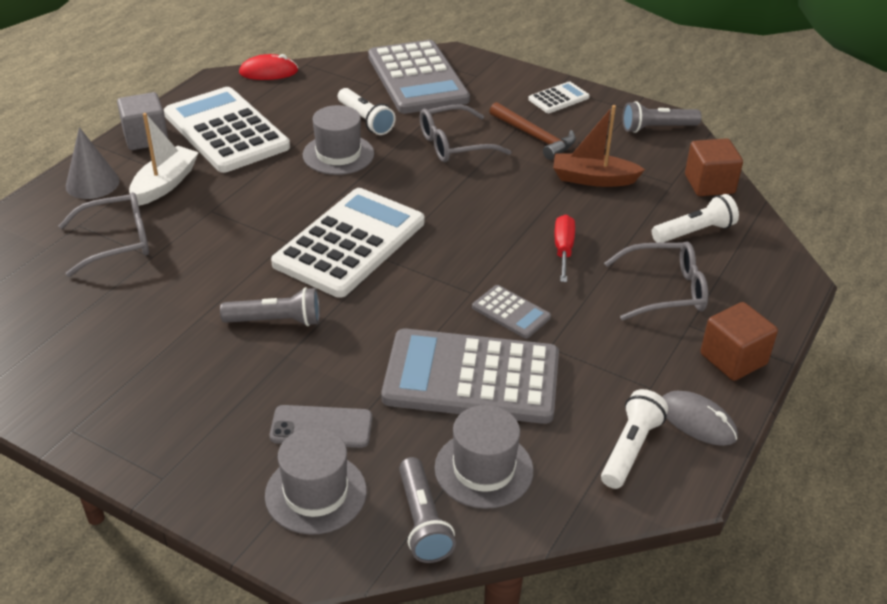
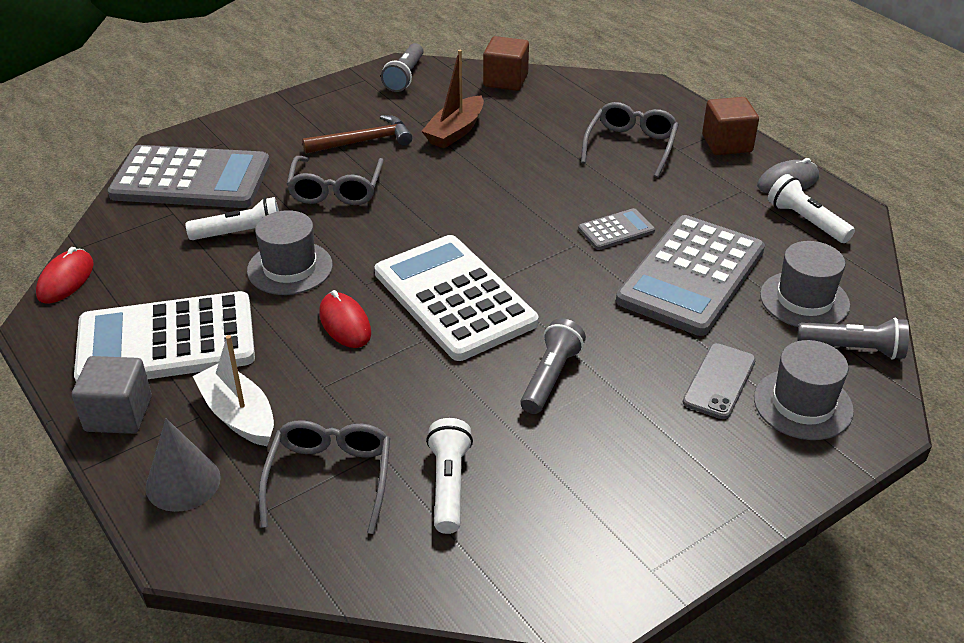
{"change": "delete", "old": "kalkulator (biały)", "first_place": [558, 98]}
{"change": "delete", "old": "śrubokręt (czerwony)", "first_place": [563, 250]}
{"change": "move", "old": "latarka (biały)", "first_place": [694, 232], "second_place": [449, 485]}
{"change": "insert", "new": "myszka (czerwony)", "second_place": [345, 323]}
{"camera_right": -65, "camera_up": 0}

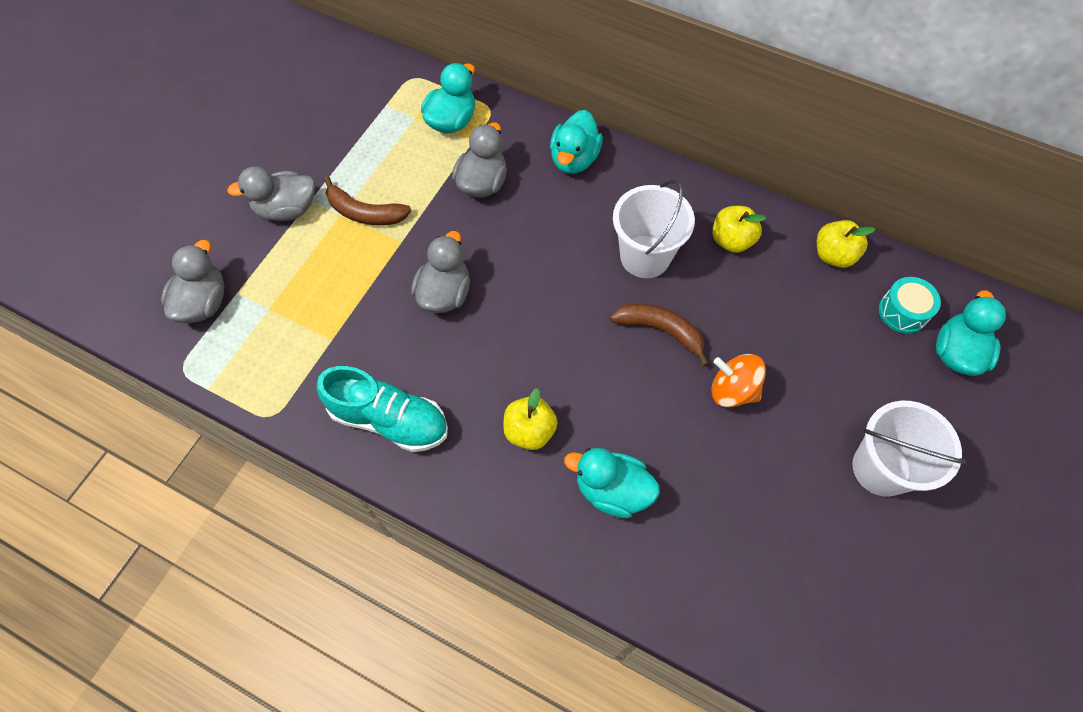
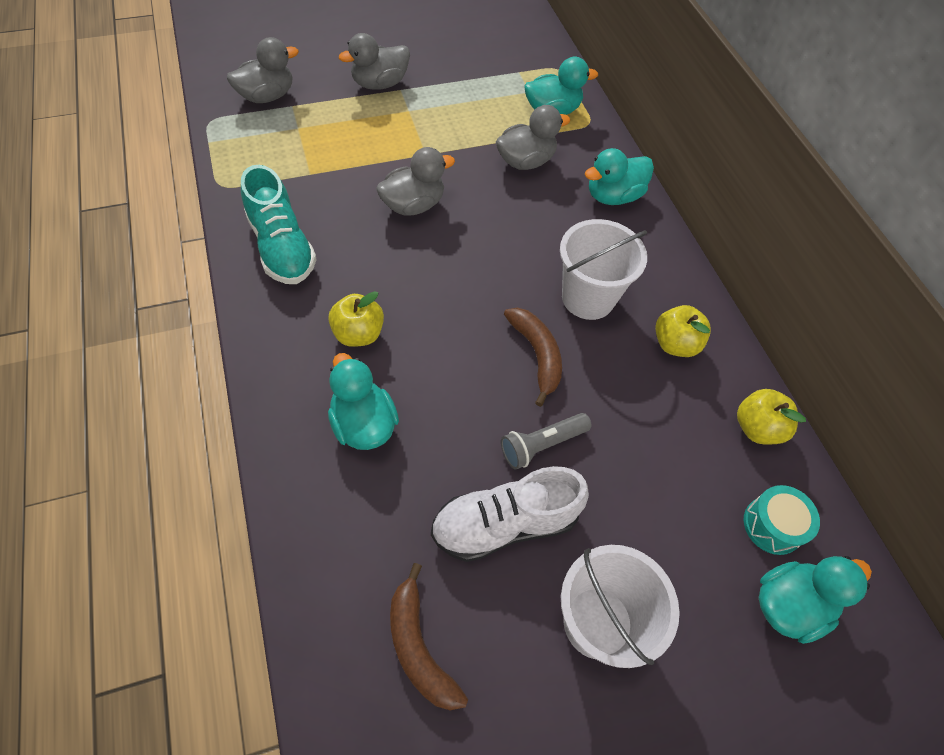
{"change": "rotate", "old": "kaczka (szary)", "first_place": [287, 209], "second_place": [380, 84], "degrees": -60}
{"change": "move", "old": "banan (brązowy)", "first_place": [364, 212], "second_place": [419, 647]}
{"change": "replace", "old": "bączek (pomarańczowy)", "new": "latarka (szary)", "first_place": [732, 390], "second_place": [541, 445]}
{"change": "insert", "new": "but (biały)", "second_place": [505, 524]}
{"camera_right": 40, "camera_up": -5}

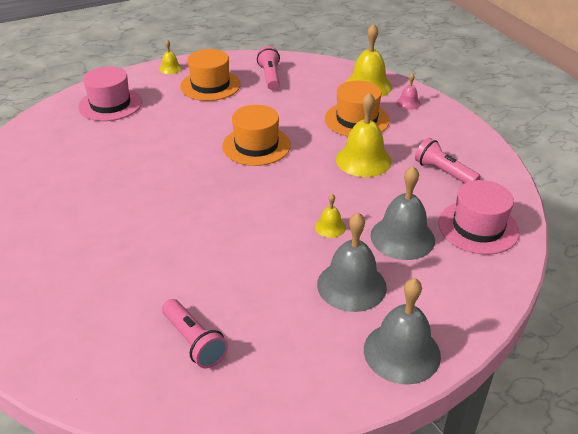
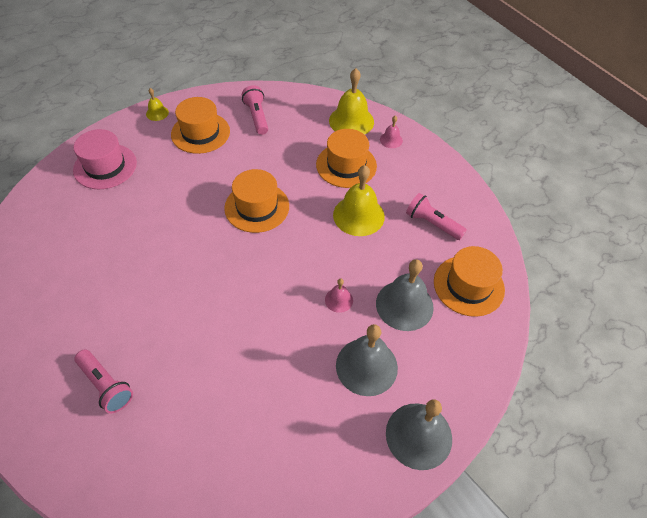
{"change": "move", "old": "latarka (różowy)", "first_place": [194, 342], "second_place": [106, 385]}
{"change": "recolor", "old": "dzwonek (żółty)", "new": "dzwonek (różowy)", "first_place": [330, 227], "second_place": [339, 300]}
{"change": "recolor", "old": "kapelusz (różowy)", "new": "kapelusz (pomarańczowy)", "first_place": [478, 227], "second_place": [468, 285]}
{"camera_right": -10, "camera_up": 15}

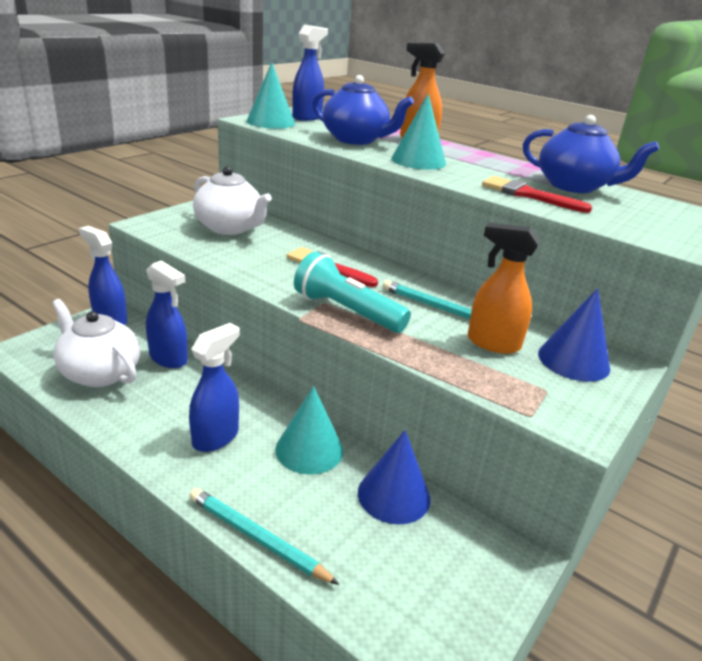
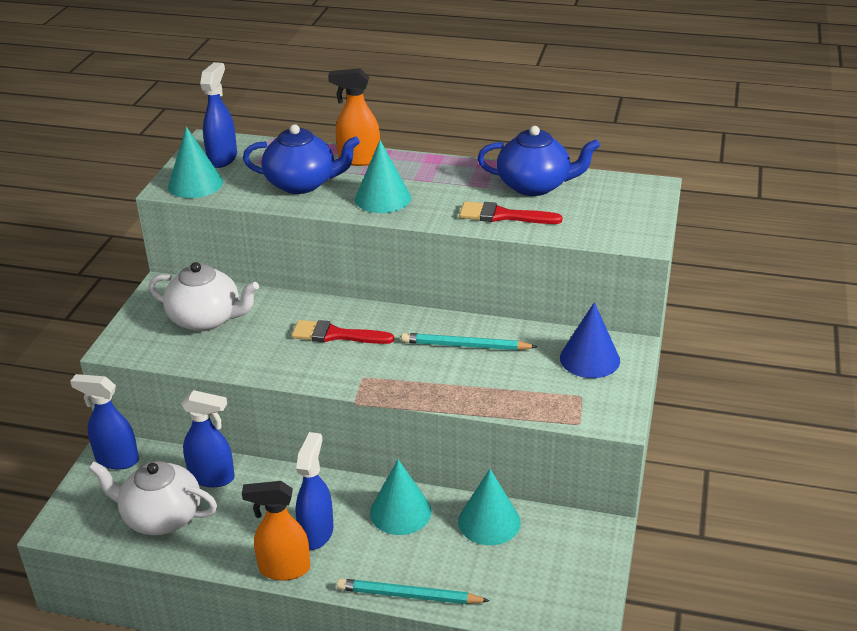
{"change": "delete", "old": "latarka (turkusowy)", "first_place": [347, 311]}
{"change": "recolor", "old": "stożek (niebieski)", "new": "stożek (turkusowy)", "first_place": [394, 495], "second_place": [489, 521]}
{"change": "move", "old": "spryskiwacz (pomarańczowy)", "first_place": [492, 343], "second_place": [284, 569]}
{"camera_right": -20, "camera_up": 5}

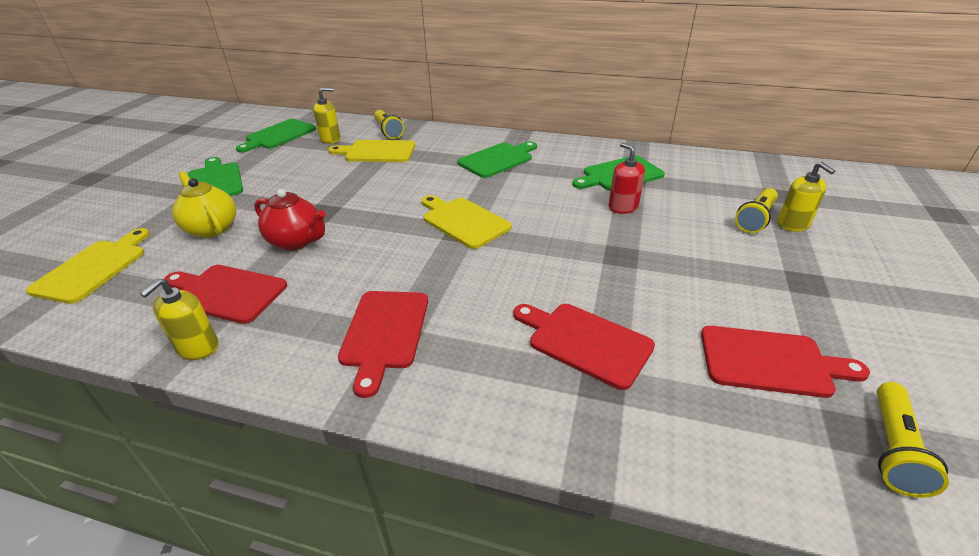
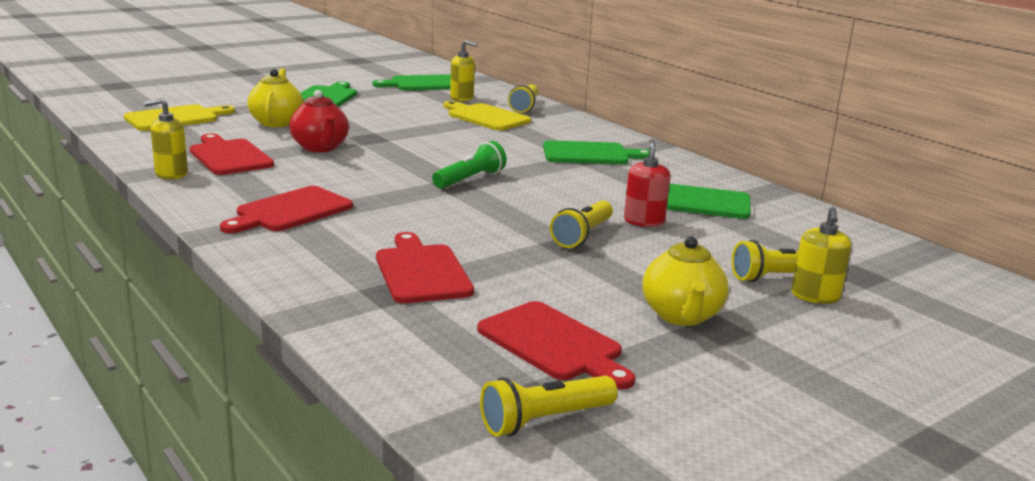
{"change": "replace", "old": "deska do krojenia (żółty)", "new": "latarka (zielony)", "first_place": [463, 221], "second_place": [470, 179]}
{"change": "insert", "new": "latarka (żółty)", "second_place": [583, 235]}
{"change": "insert", "new": "imbryk (żółty)", "second_place": [681, 316]}
{"camera_right": 35, "camera_up": -15}

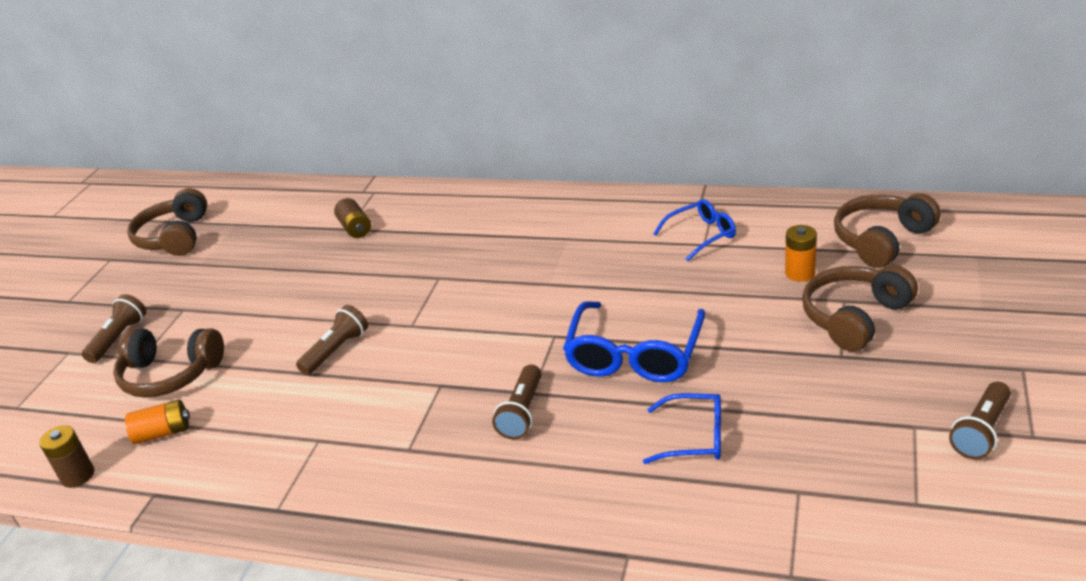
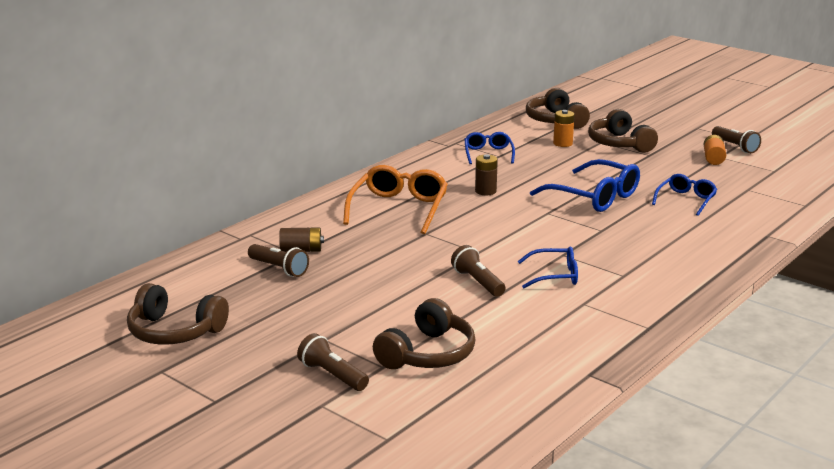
{"change": "move", "old": "bateria (brązowy)", "first_place": [78, 476], "second_place": [485, 191]}
{"change": "move", "old": "bateria (pomarańczowy)", "first_place": [163, 433], "second_place": [713, 158]}
{"change": "move", "old": "latarka (brązowy)", "first_place": [522, 413], "second_place": [279, 269]}
{"change": "insert", "new": "okulary (pomarańczowy)", "second_place": [398, 209]}
{"change": "insert", "new": "okulary (niebieski)", "second_place": [554, 275]}
{"camera_right": -70, "camera_up": -10}

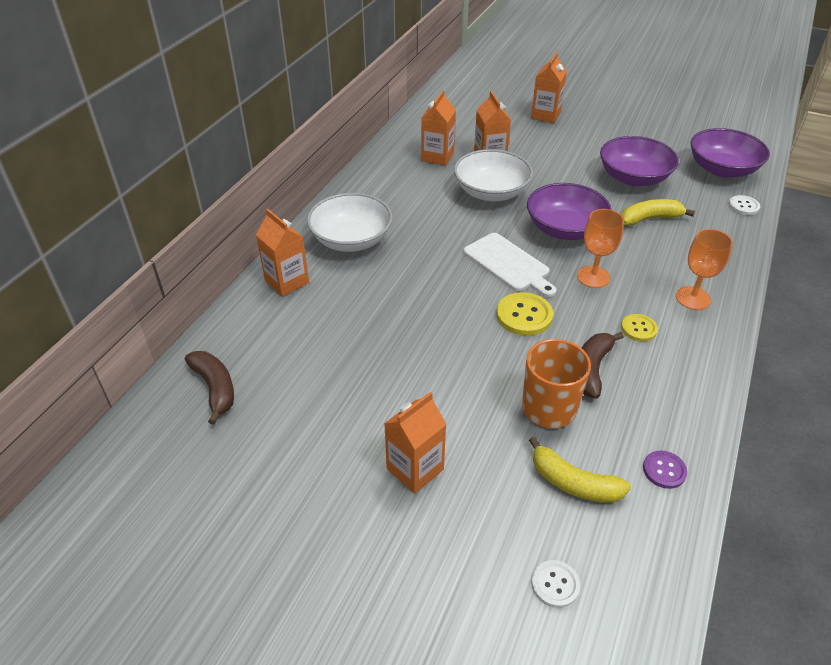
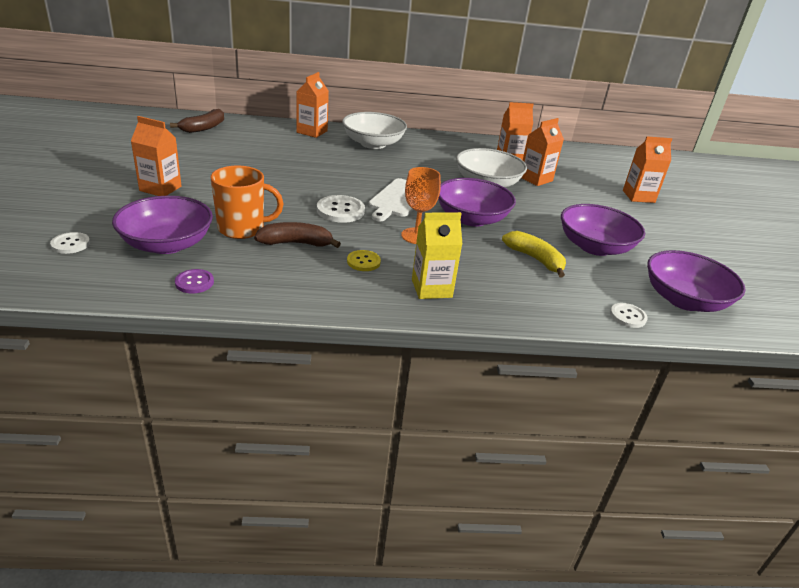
{"change": "recolor", "old": "guzik (żółty)", "new": "guzik (biały)", "first_place": [524, 315], "second_place": [340, 210]}
{"change": "replace", "old": "banan (żółty)", "new": "miska (fioletowy)", "first_place": [573, 483], "second_place": [167, 244]}
{"change": "replace", "old": "kielich (pomarańczowy)", "new": "karton mleka (żółty)", "first_place": [693, 298], "second_place": [431, 288]}
{"camera_right": 60, "camera_up": -10}

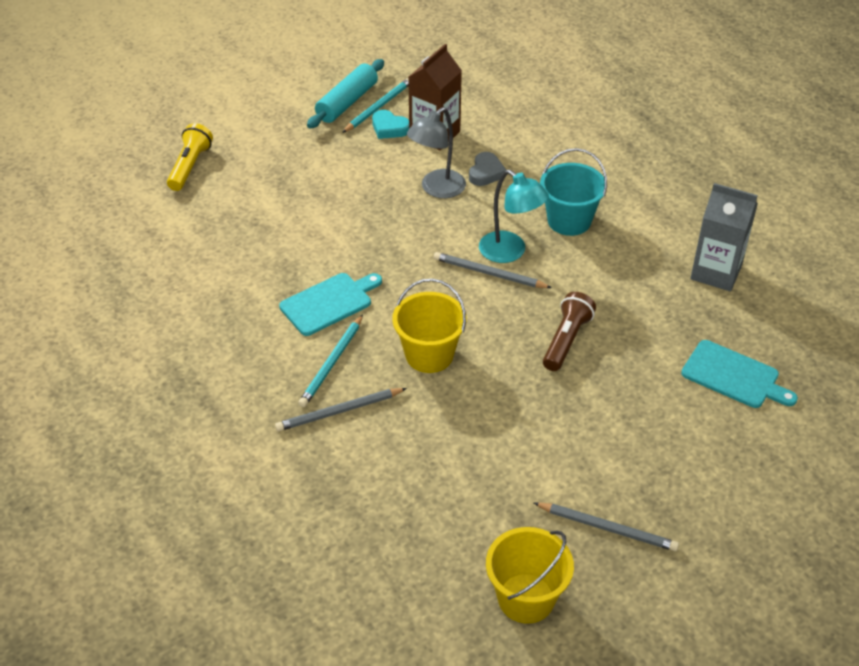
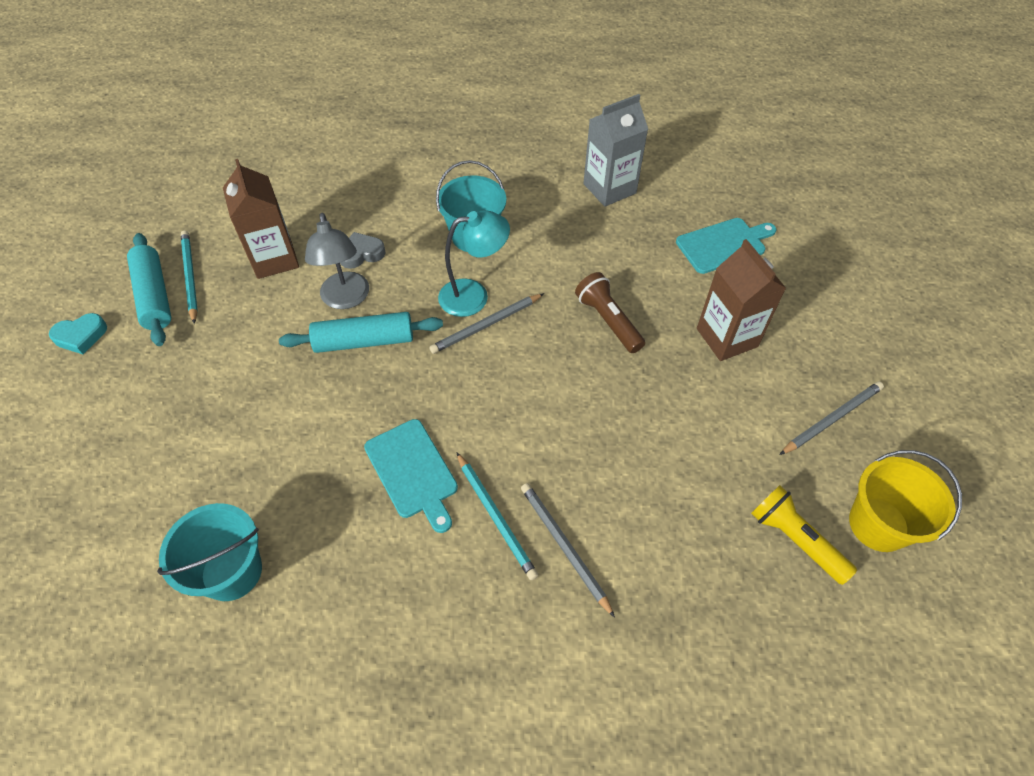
{"change": "move", "old": "latarka (żółty)", "first_place": [190, 166], "second_place": [795, 539]}
{"change": "rotate", "old": "ołówek (szary)", "first_place": [339, 411], "second_place": [564, 547], "degrees": 135}
{"change": "rotate", "old": "deska do krojenia (turkusowy)", "first_place": [329, 303], "second_place": [413, 472], "degrees": 150}
{"change": "move", "old": "serce (turkusowy)", "first_place": [389, 128], "second_place": [81, 336]}
{"change": "delete", "old": "wiadro (żółty)", "first_place": [429, 355]}
{"change": "rotate", "old": "serce (szary)", "first_place": [486, 173], "second_place": [361, 254], "degrees": -75}
{"change": "insert", "new": "wiadro (turkusowy)", "second_place": [231, 571]}
{"change": "insert", "new": "wałek do ciasta (turkusowy)", "second_place": [364, 341]}
{"change": "insert", "new": "karton mleka (brązowy)", "second_place": [727, 337]}
{"camera_right": -55, "camera_up": 10}

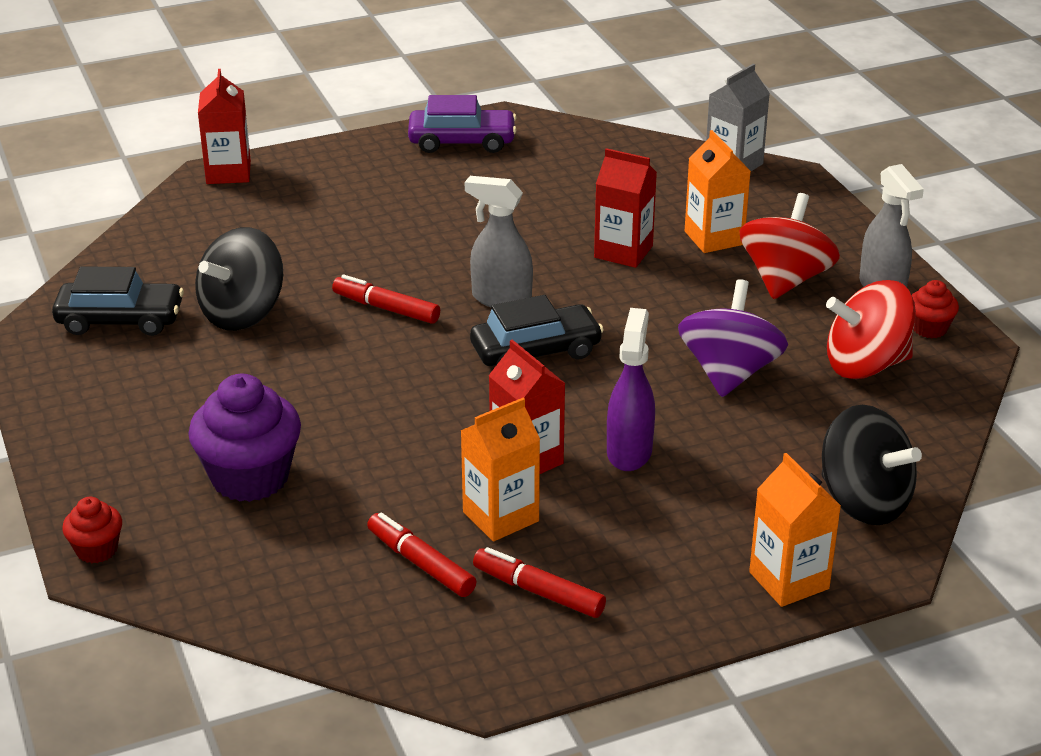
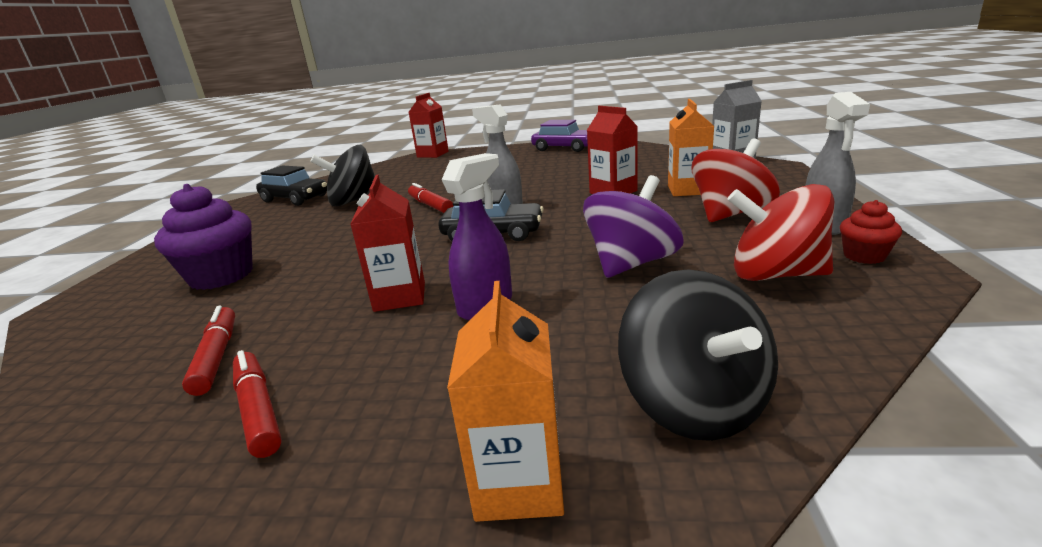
{"change": "delete", "old": "muffinka (czerwony)", "first_place": [97, 550]}
{"change": "delete", "old": "karton mleka (pomarańczowy)", "first_place": [500, 516]}
{"camera_right": 30, "camera_up": -10}

